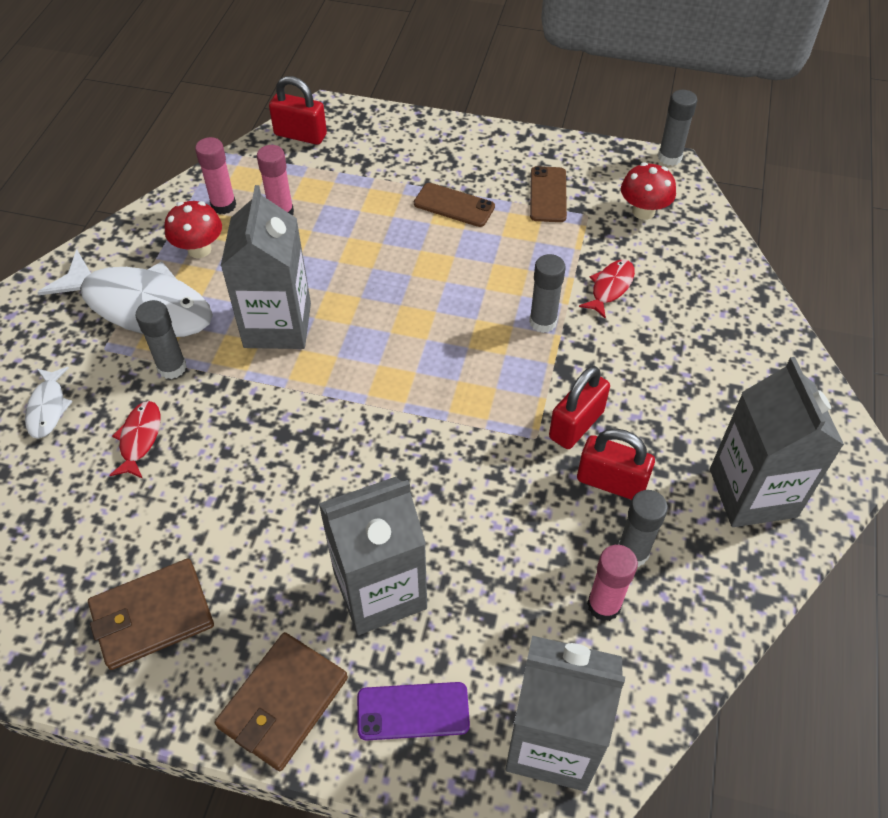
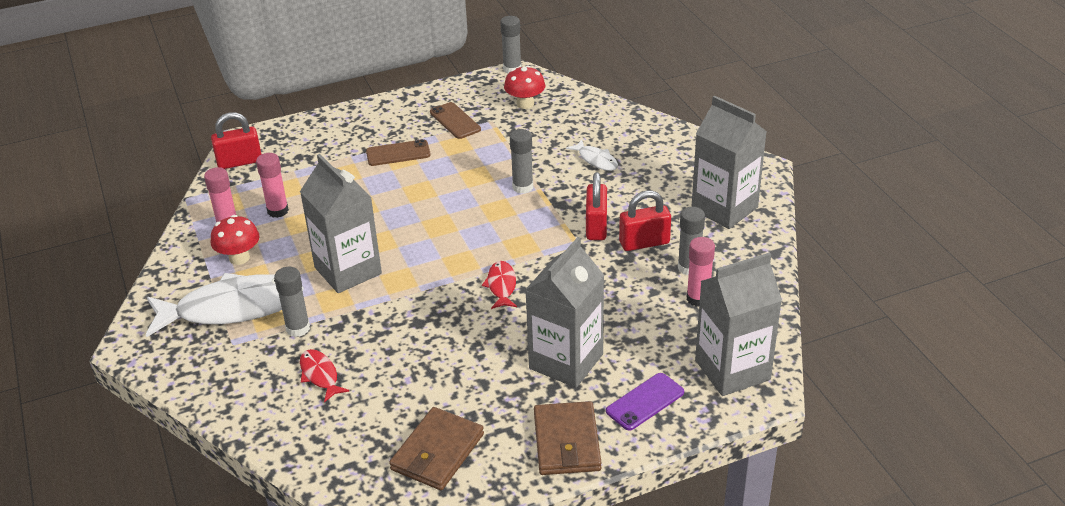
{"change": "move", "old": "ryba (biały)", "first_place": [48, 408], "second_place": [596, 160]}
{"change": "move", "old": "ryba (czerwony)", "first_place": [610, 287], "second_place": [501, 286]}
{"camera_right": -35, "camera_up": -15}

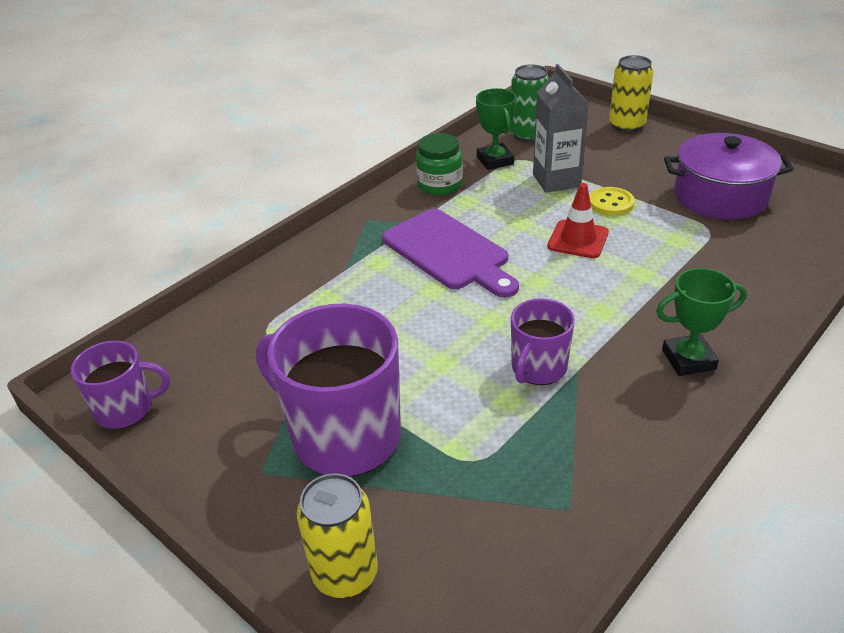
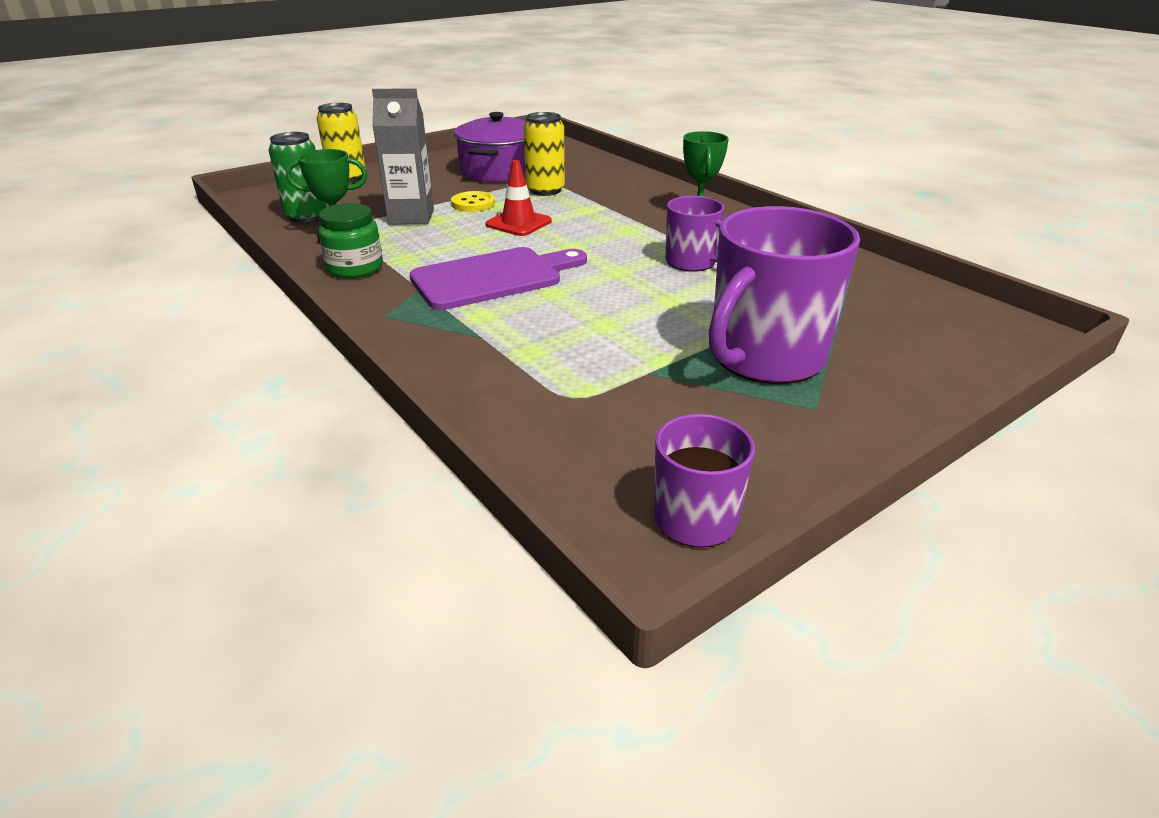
{"change": "move", "old": "puszka (żółty)", "first_place": [345, 574], "second_place": [545, 190]}
{"camera_right": -80, "camera_up": -5}

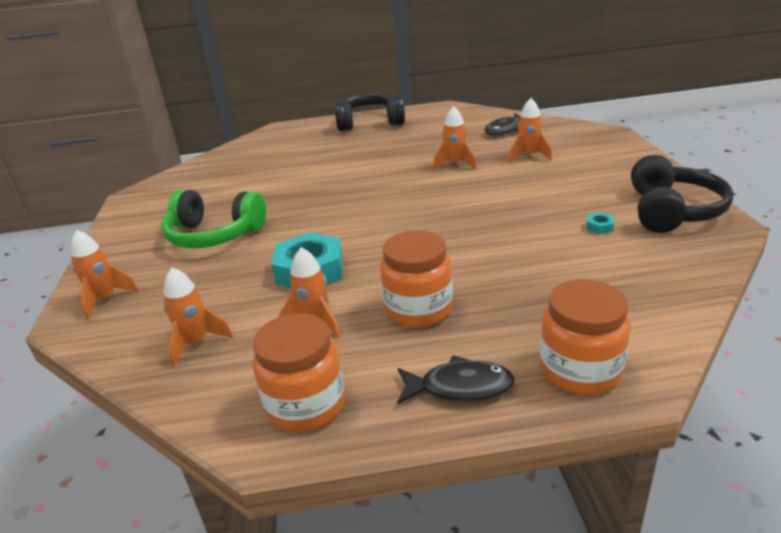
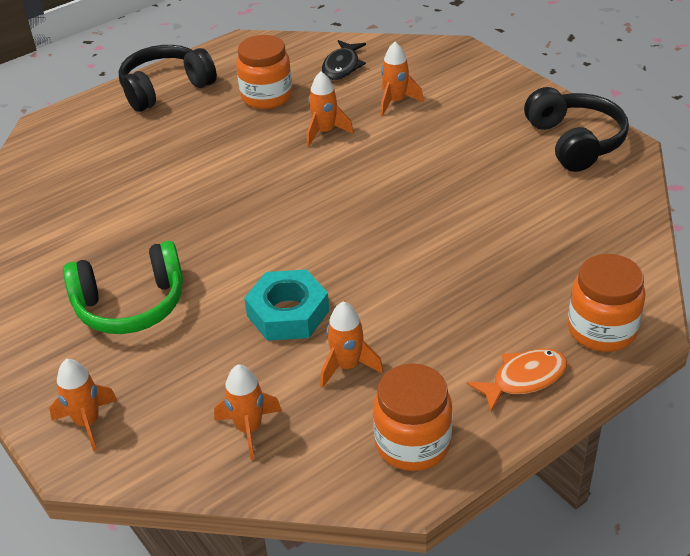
{"change": "move", "old": "słoik (pomarańczowy)", "first_place": [418, 309], "second_place": [266, 96]}
{"change": "recolor", "old": "ryba (czarny)", "new": "ryba (pomarańczowy)", "first_place": [460, 387], "second_place": [524, 379]}
{"change": "delete", "old": "nakrętka (turkusowy)", "first_place": [599, 226]}
{"camera_right": -30, "camera_up": 10}

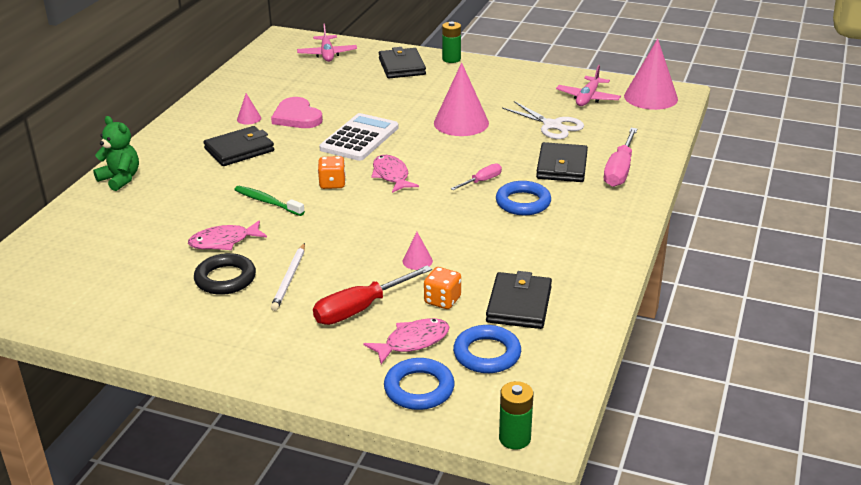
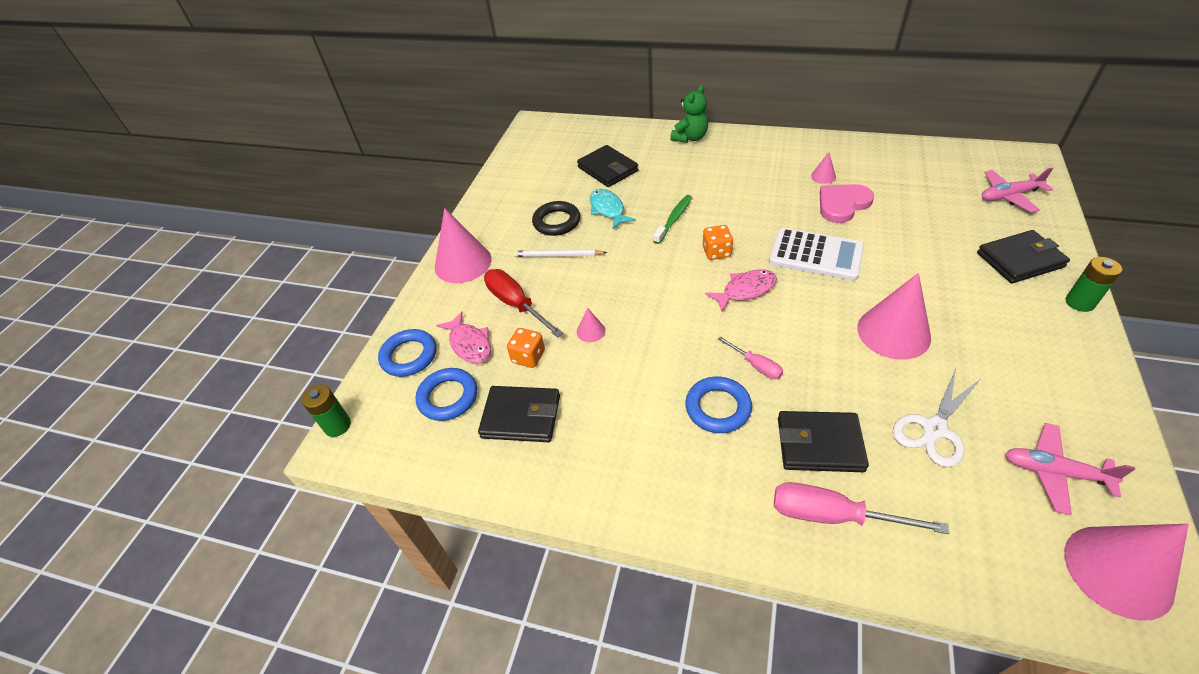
{"change": "recolor", "old": "ryba (różowy)", "new": "ryba (turkusowy)", "first_place": [224, 241], "second_place": [608, 209]}
{"change": "move", "old": "portfel (czarny)", "first_place": [239, 150], "second_place": [607, 169]}
{"change": "insert", "new": "stożek (różowy)", "second_place": [463, 263]}
{"camera_right": 90, "camera_up": 15}

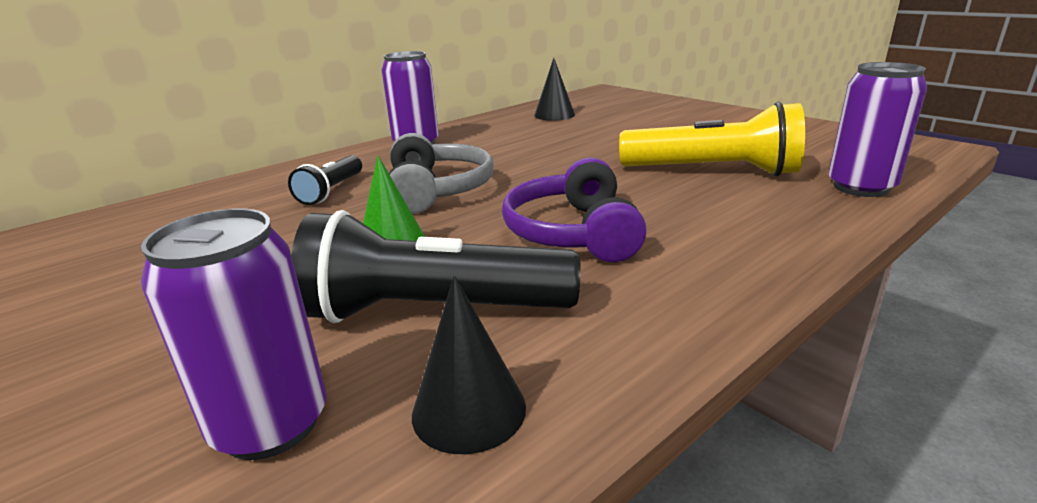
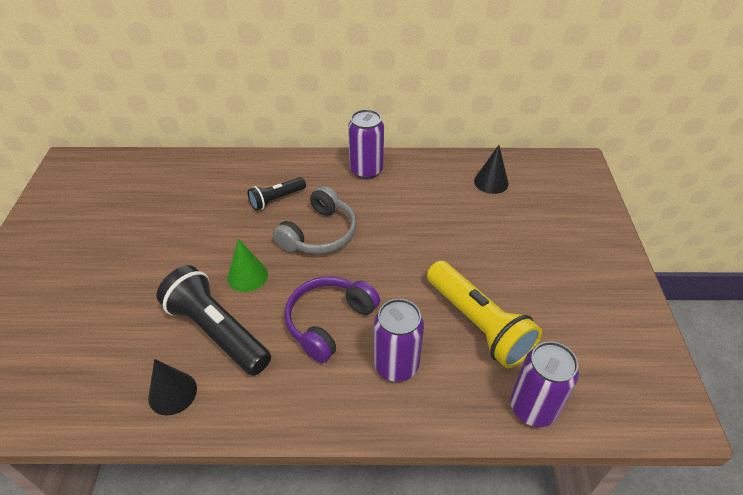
{"change": "move", "old": "puszka (fioletowy)", "first_place": [271, 424], "second_place": [396, 365]}
{"camera_right": 40, "camera_up": 20}

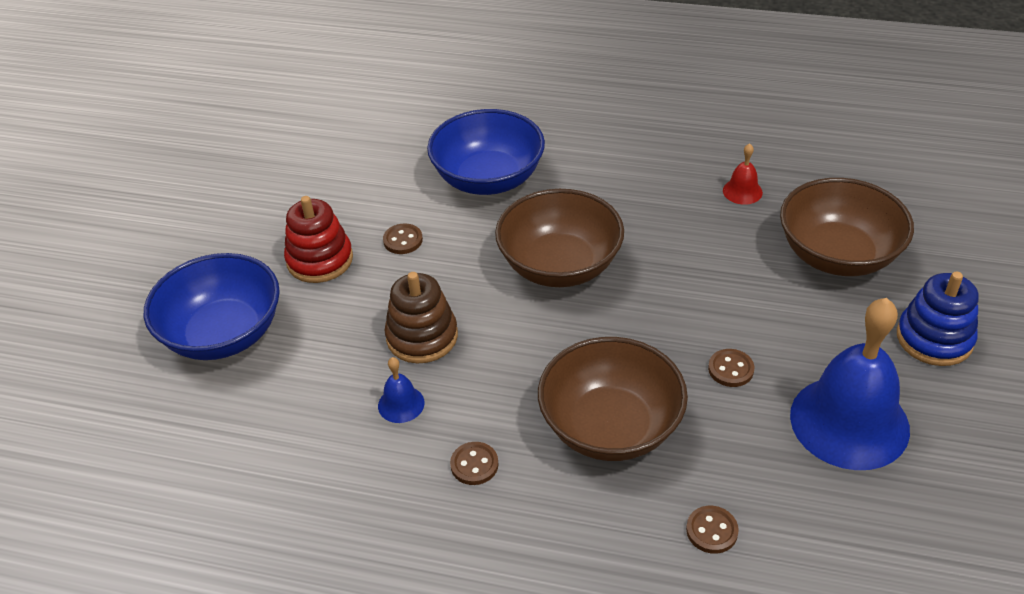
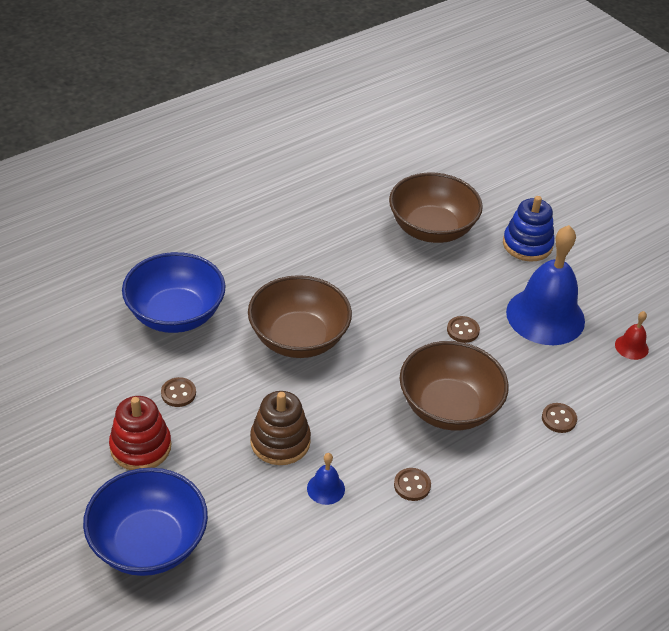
{"change": "move", "old": "dzwonek (czerwony)", "first_place": [742, 191], "second_place": [631, 347]}
{"camera_right": -55, "camera_up": 0}

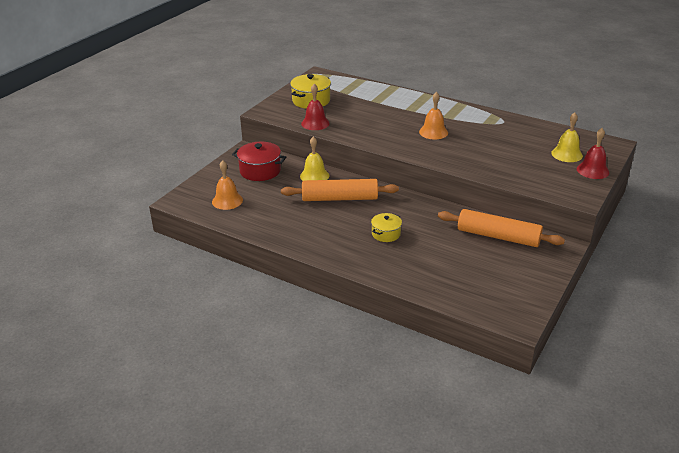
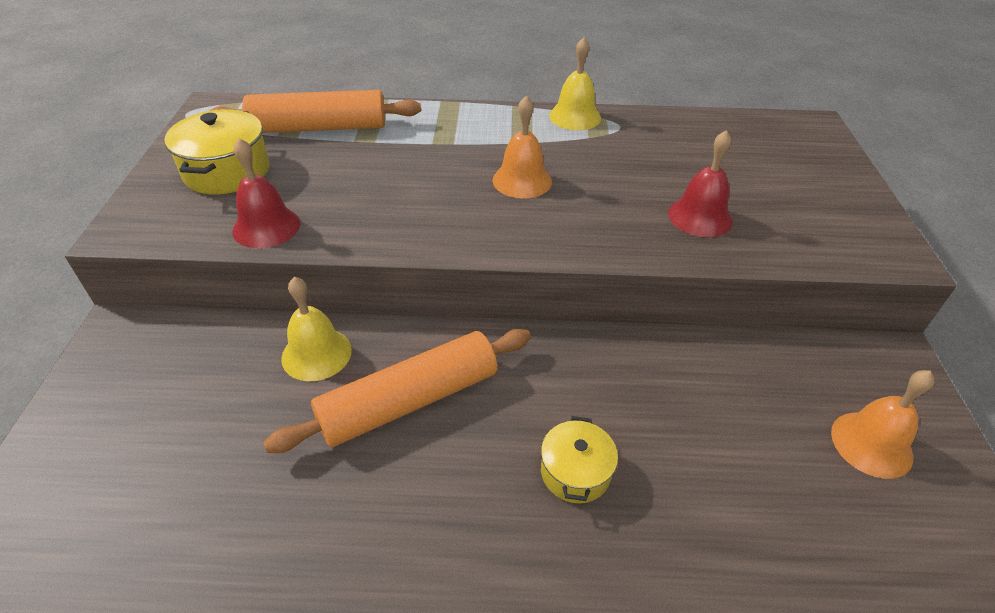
{"change": "move", "old": "dzwonek (pomarańczowy)", "first_place": [227, 201], "second_place": [871, 444]}
{"change": "delete", "old": "garnek (czerwony)", "first_place": [260, 171]}
{"change": "move", "old": "wałek do ciasta (pomarańczowy)", "first_place": [498, 236], "second_place": [319, 128]}
{"change": "move", "old": "dzwonek (żółty)", "first_place": [567, 154], "second_place": [575, 116]}
{"change": "move", "old": "dzwonek (czerwony)", "first_place": [592, 170], "second_place": [700, 217]}
{"camera_right": -30, "camera_up": 10}

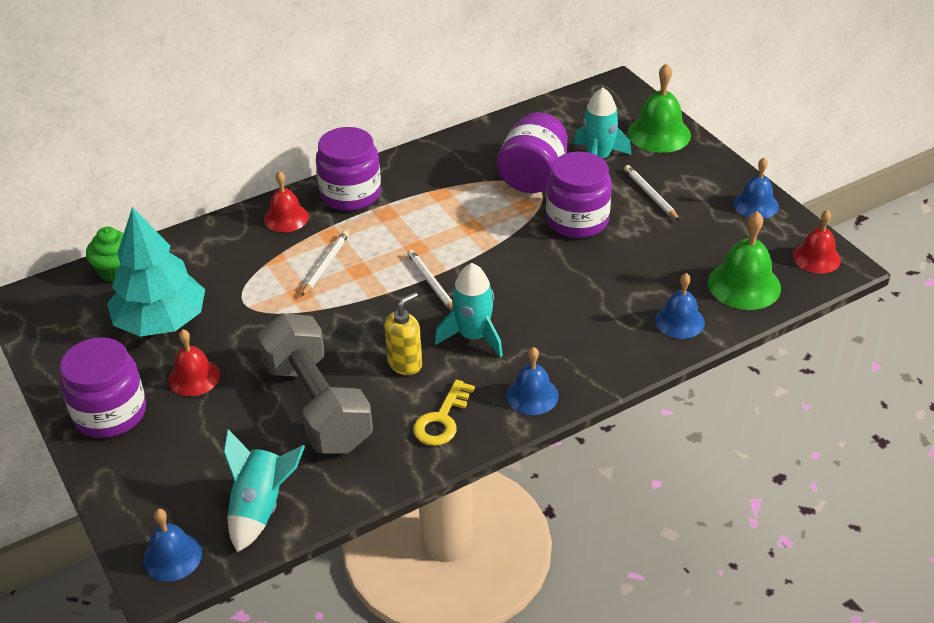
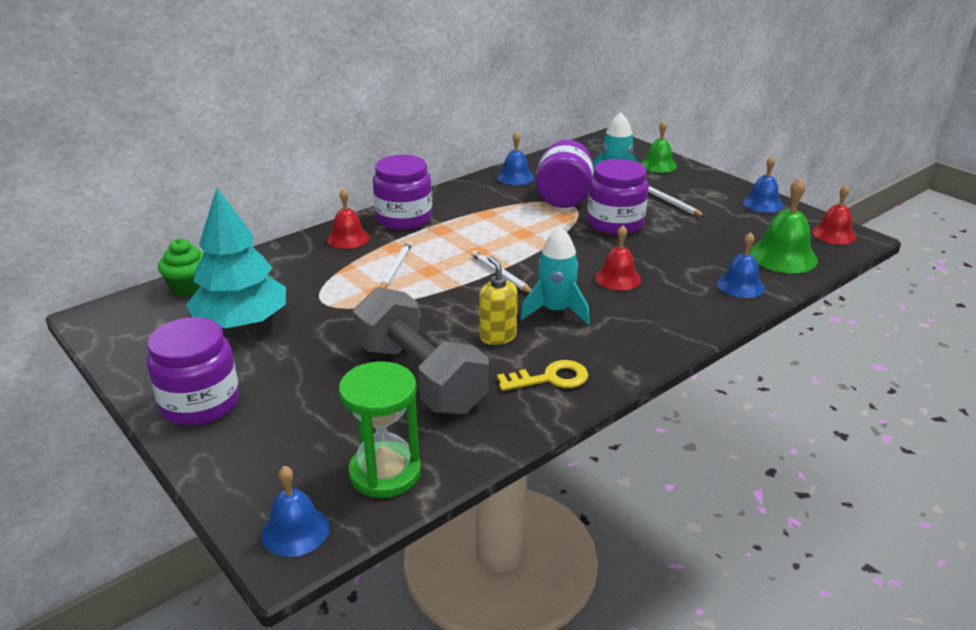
{"change": "move", "old": "dzwonek (czerwony)", "first_place": [194, 377], "second_place": [617, 278]}
{"change": "replace", "old": "rakieta (turkusowy)", "new": "klepsydra (zielony)", "first_place": [261, 507], "second_place": [385, 473]}
{"change": "rotate", "old": "dozownik mydła (żółty)", "first_place": [405, 363], "second_place": [497, 336], "degrees": -60}
{"change": "rotate", "old": "klucz (żółty)", "first_place": [442, 420], "second_place": [550, 378], "degrees": -120}
{"change": "move", "old": "dzwonek (niebieski)", "first_place": [532, 395], "second_place": [515, 177]}
{"change": "resize", "old": "dzwonek (zielony)", "first_place": [659, 134], "second_place": [658, 165], "factor": 0.67}
{"camera_right": -10, "camera_up": -10}

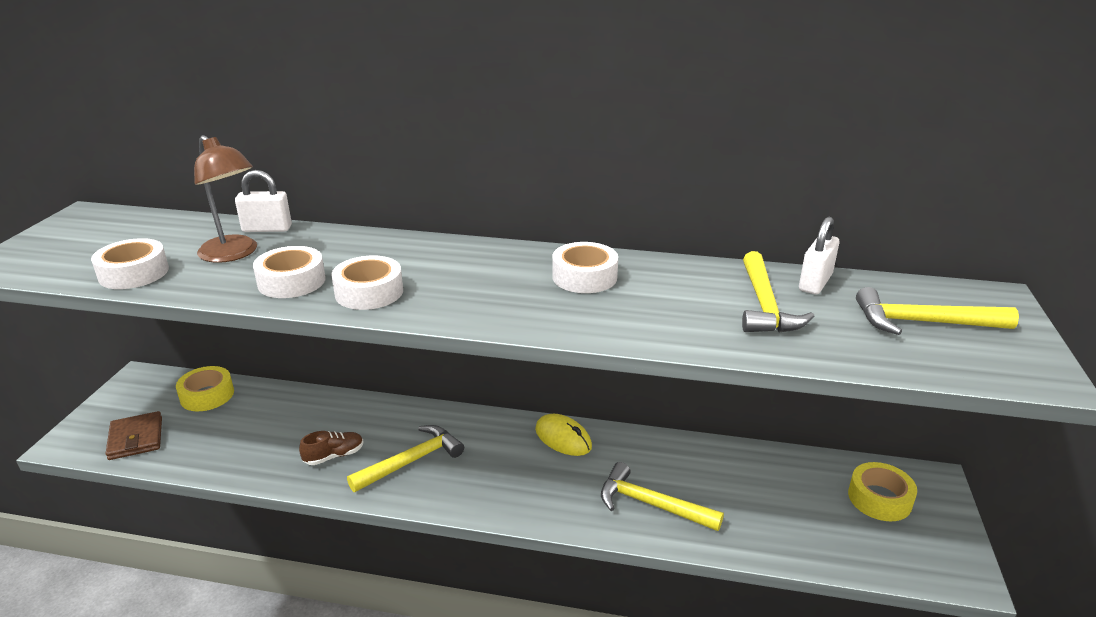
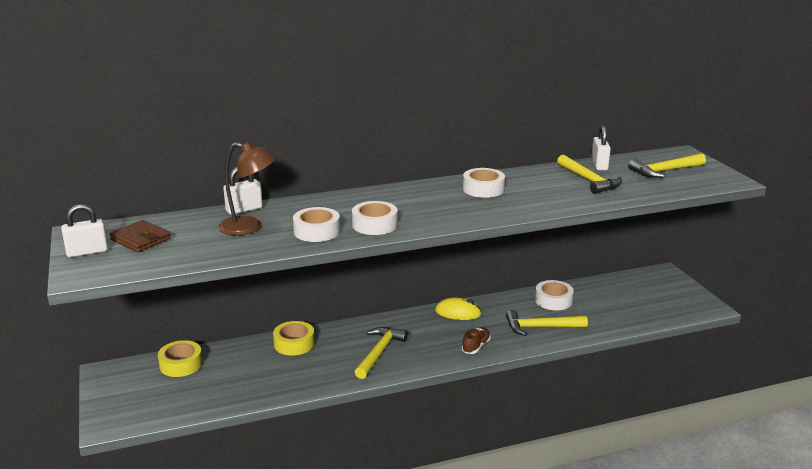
{"change": "move", "old": "taśma klejąca (biały)", "first_place": [134, 273], "second_place": [553, 300]}
{"change": "move", "old": "portfel (brązowy)", "first_place": [136, 438], "second_place": [141, 239]}
{"change": "move", "old": "but (brązowy)", "first_place": [334, 456], "second_place": [476, 347]}
{"change": "move", "old": "taśma klejąca (żółty)", "first_place": [879, 499], "second_place": [294, 344]}
{"change": "insert", "new": "kłódka (biały)", "second_place": [87, 252]}
{"camera_right": -30, "camera_up": -5}

